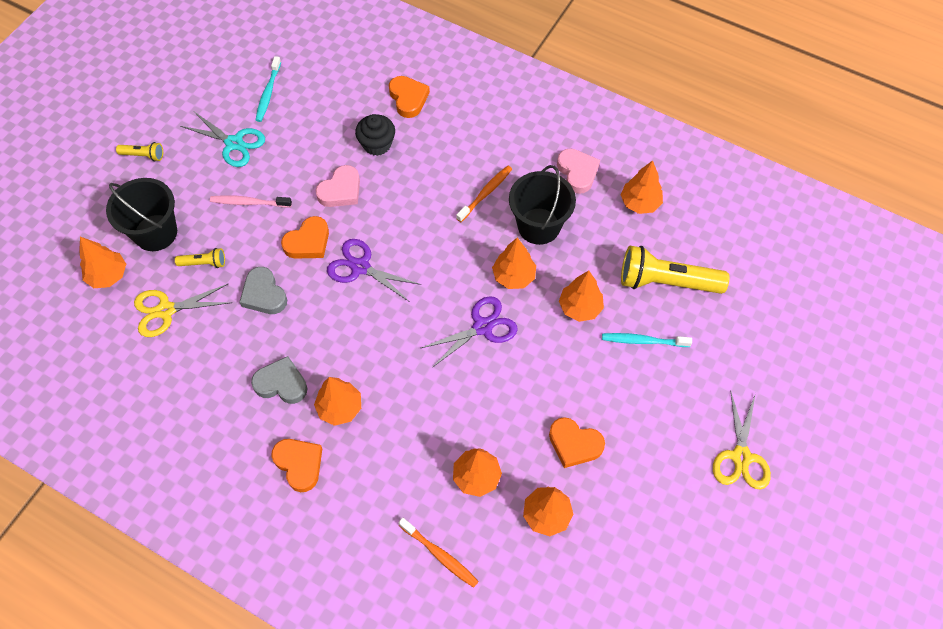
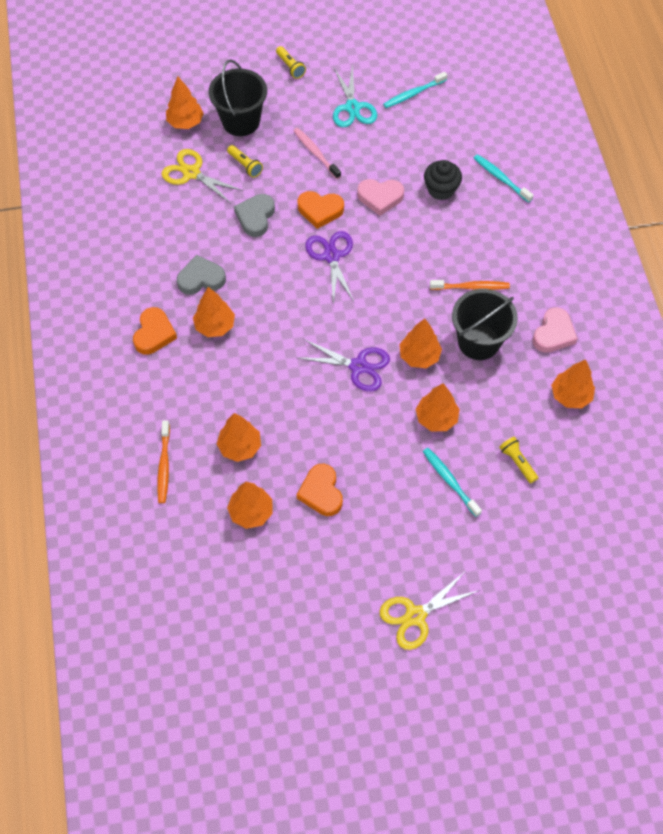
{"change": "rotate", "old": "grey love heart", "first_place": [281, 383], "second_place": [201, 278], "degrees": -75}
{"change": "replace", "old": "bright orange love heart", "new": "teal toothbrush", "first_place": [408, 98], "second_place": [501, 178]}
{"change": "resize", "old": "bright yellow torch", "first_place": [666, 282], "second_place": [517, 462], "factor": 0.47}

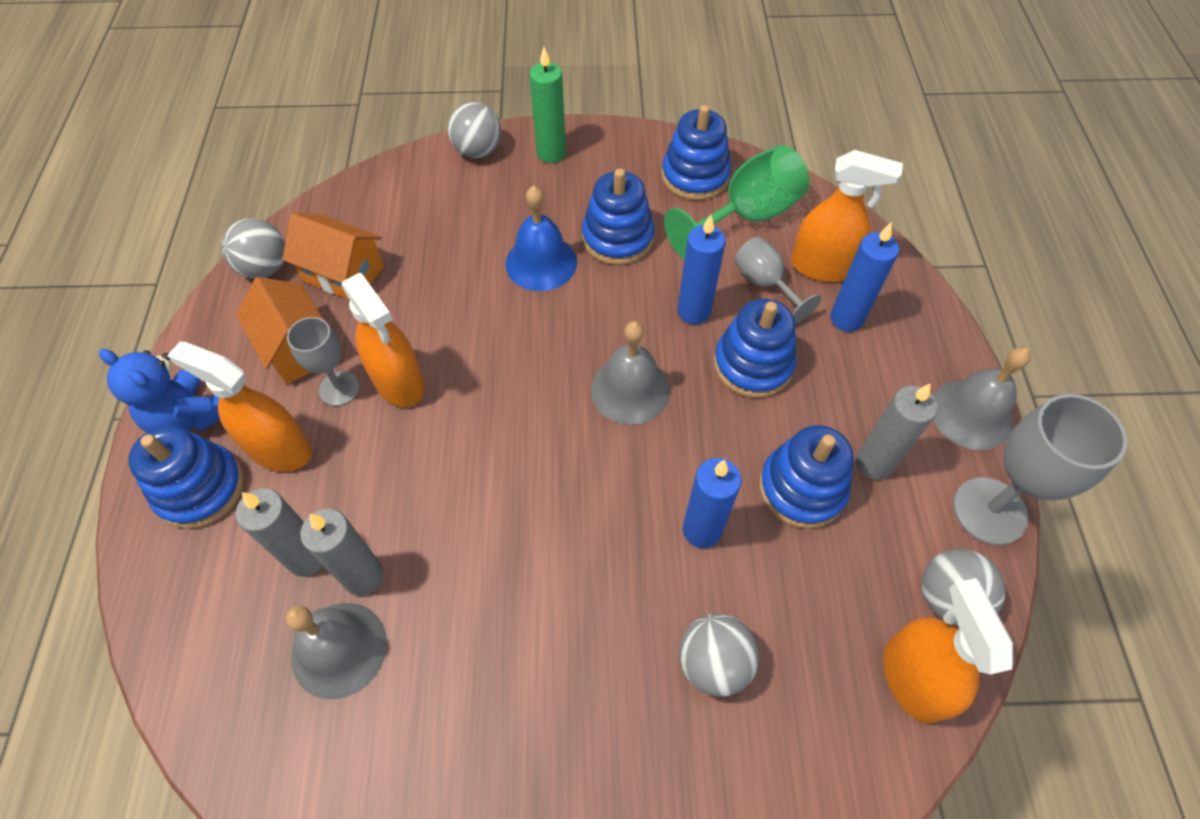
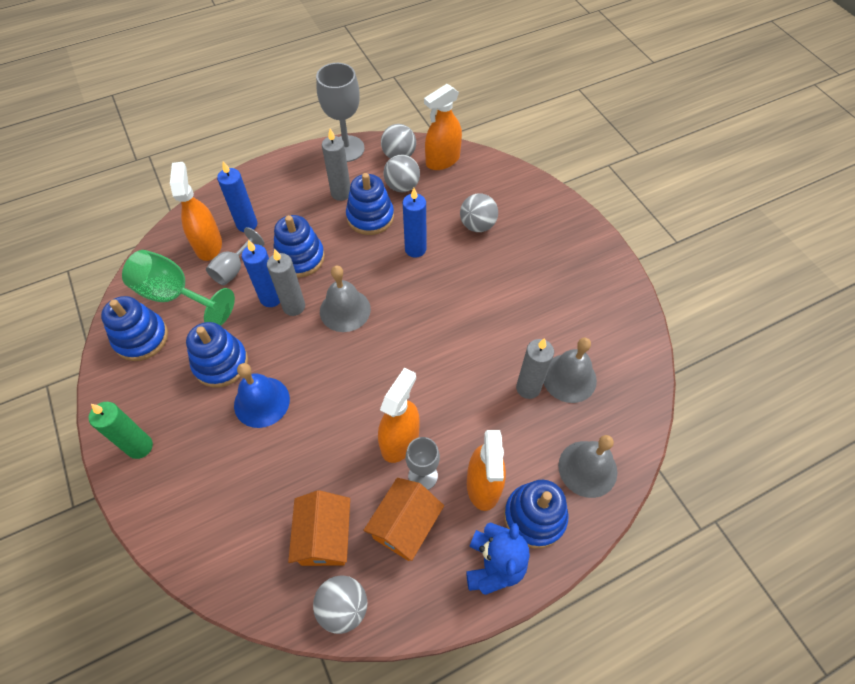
{"change": "move", "old": "grey candle", "first_place": [307, 558], "second_place": [294, 306]}
{"change": "move", "old": "grey ball", "first_place": [478, 151], "second_place": [402, 186]}
{"change": "move", "old": "grey hand bell", "first_place": [971, 414], "second_place": [587, 468]}

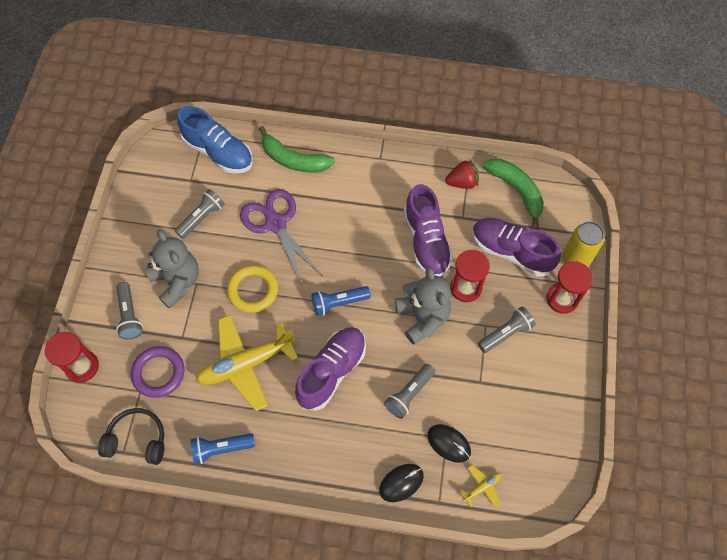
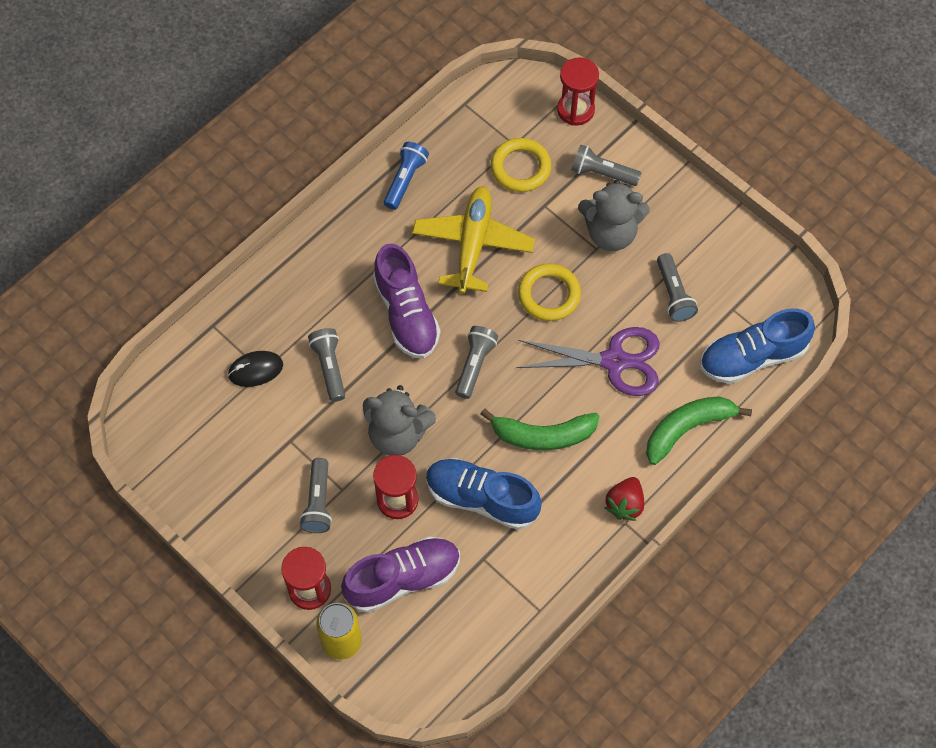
{"change": "delete", "old": "black over-ear headphones", "first_place": [137, 440]}
{"change": "recolor", "old": "violet torus", "new": "bright yellow torus", "first_place": [158, 373], "second_place": [520, 167]}
{"change": "recolor", "old": "blue torch", "new": "grey torch", "first_place": [338, 303], "second_place": [475, 365]}
{"change": "delete", "old": "black PC mouse", "first_place": [401, 483]}
{"change": "recolor", "old": "violet lace-up shoe", "new": "blue lace-up shoe", "first_place": [426, 241], "second_place": [481, 498]}
{"change": "move", "old": "scarlet strawberry", "first_place": [462, 182], "second_place": [625, 504]}
{"change": "delete", "old": "bright yellow toy plane", "first_place": [482, 487]}
{"change": "move", "old": "emerald toy banana", "first_place": [516, 191], "second_place": [543, 435]}

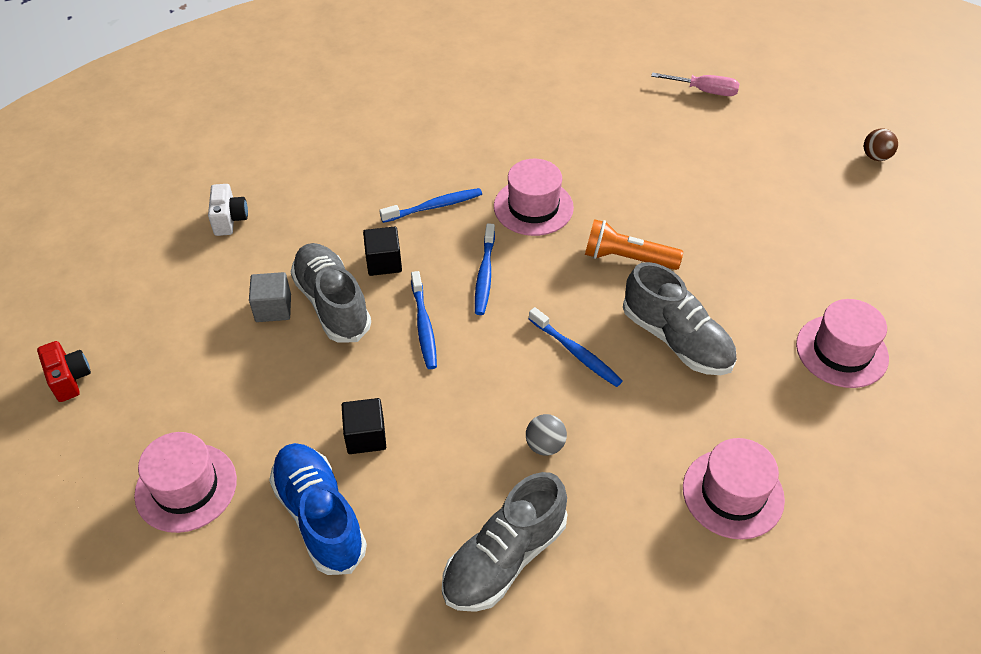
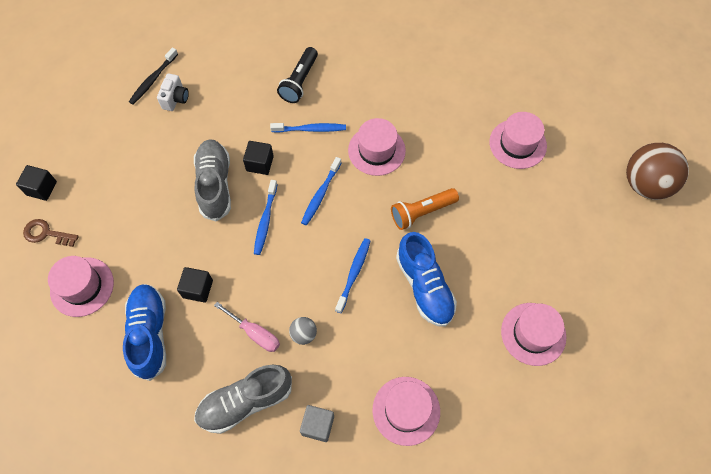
{"change": "replace", "old": "scarlet photo camera", "new": "black cube", "first_place": [69, 379], "second_place": [41, 188]}
{"change": "move", "old": "grey cube", "first_place": [273, 308], "second_place": [318, 425]}
{"change": "rotate", "old": "blue toothbrush", "first_place": [576, 353], "second_place": [353, 274], "degrees": -135}
{"change": "rotate", "old": "bright orange torch", "first_place": [627, 258], "second_place": [421, 212], "degrees": -60}
{"change": "recolor", "old": "grey lace-up shoe", "new": "blue lace-up shoe", "first_place": [676, 339], "second_place": [424, 286]}
{"change": "move", "old": "pink screwdriver", "first_place": [704, 91], "second_place": [255, 333]}
{"change": "resize", "old": "russet ball", "first_place": [875, 157], "second_place": [645, 184], "factor": 2.23}
{"change": "insert", "new": "russet latchkey", "second_place": [46, 233]}
{"change": "insert", "new": "black toothbrush", "second_place": [153, 80]}
{"change": "insert", "new": "black torch", "second_place": [299, 81]}
{"change": "insert", "new": "pink tall hat", "second_place": [517, 144]}

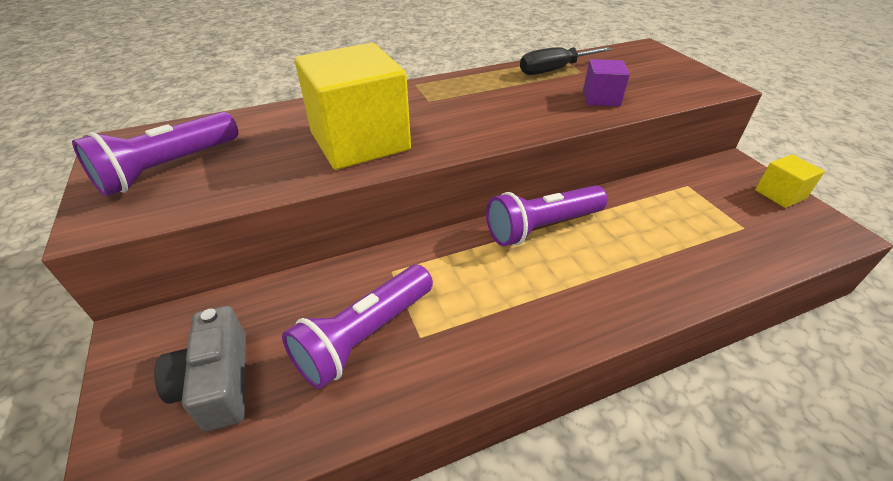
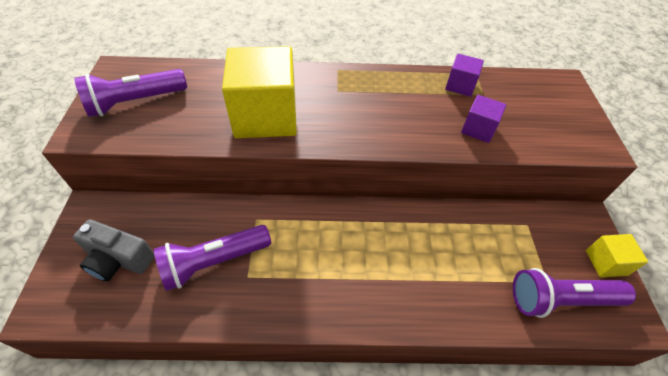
{"change": "rotate", "old": "grey photo camera", "first_place": [217, 382], "second_place": [118, 259], "degrees": -75}
{"change": "move", "old": "violet torch", "first_place": [542, 227], "second_place": [560, 299]}
{"change": "replace", "old": "black screwdriver", "new": "violet cube", "first_place": [554, 70], "second_place": [460, 86]}

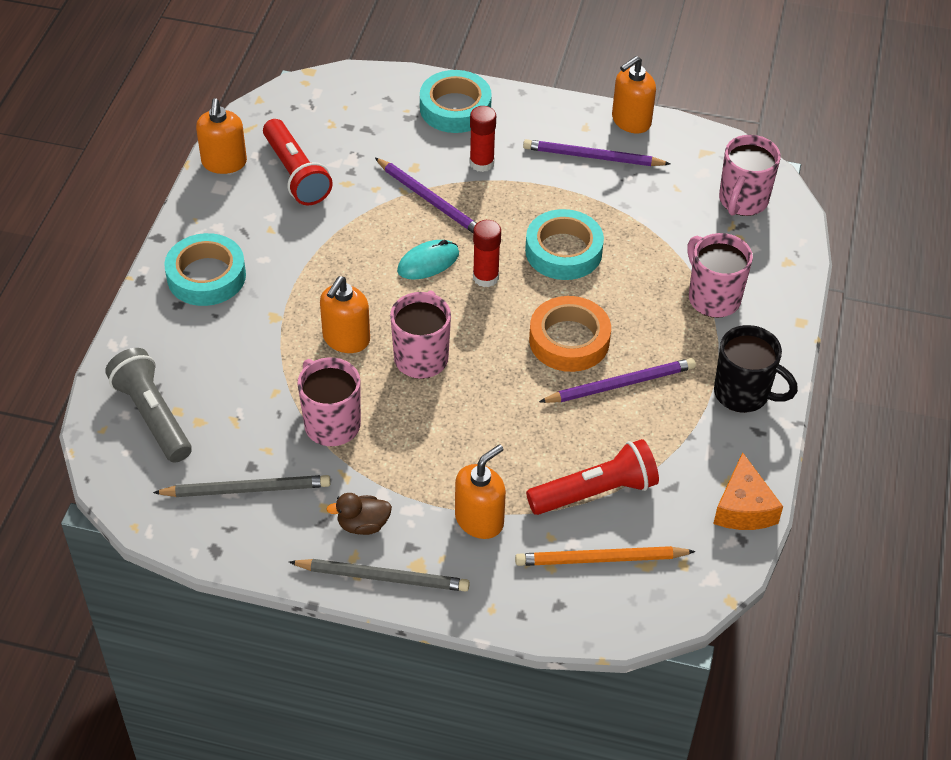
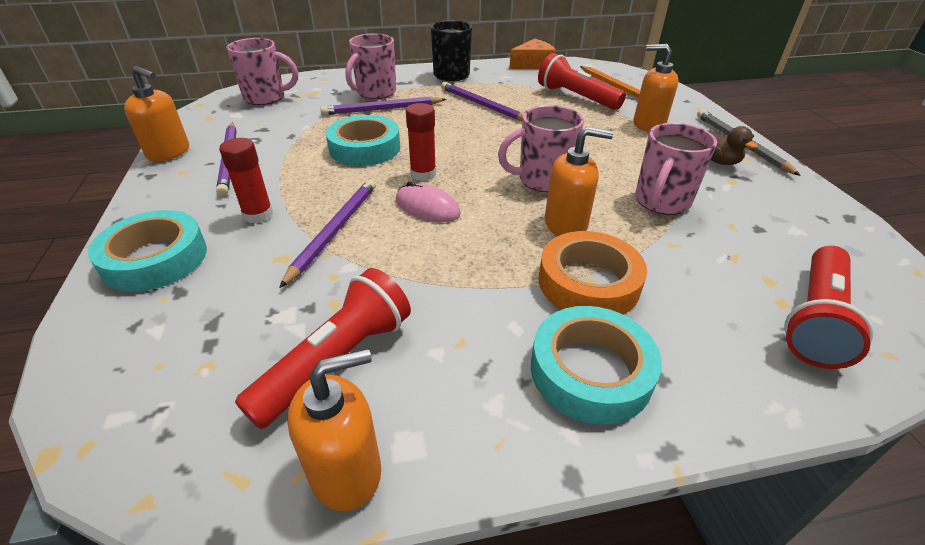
{"change": "recolor", "old": "grey torch", "new": "scarlet torch", "first_place": [153, 416], "second_place": [815, 319]}
{"change": "delete", "old": "grey pencil", "first_place": [246, 489]}
{"change": "recolor", "old": "teal PC mouse", "new": "pink PC mouse", "first_place": [428, 262], "second_place": [427, 207]}
{"change": "move", "old": "bright orange roll of tape", "first_place": [569, 340], "second_place": [588, 282]}
{"change": "insert", "new": "violet pencil", "second_place": [382, 109]}

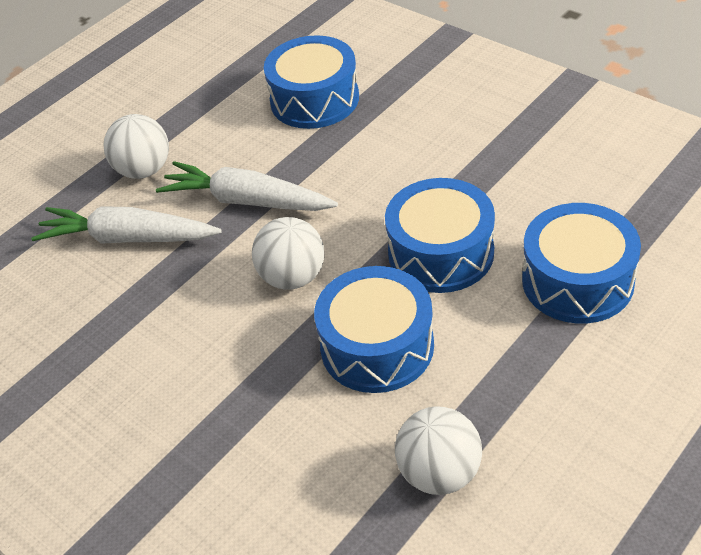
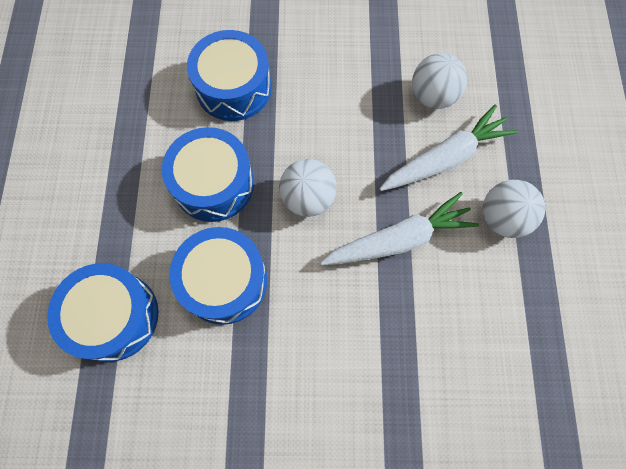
{"change": "move", "old": "blue drum", "first_place": [314, 99], "second_place": [233, 87]}
{"change": "move", "old": "white ball", "first_place": [439, 473], "second_place": [433, 96]}

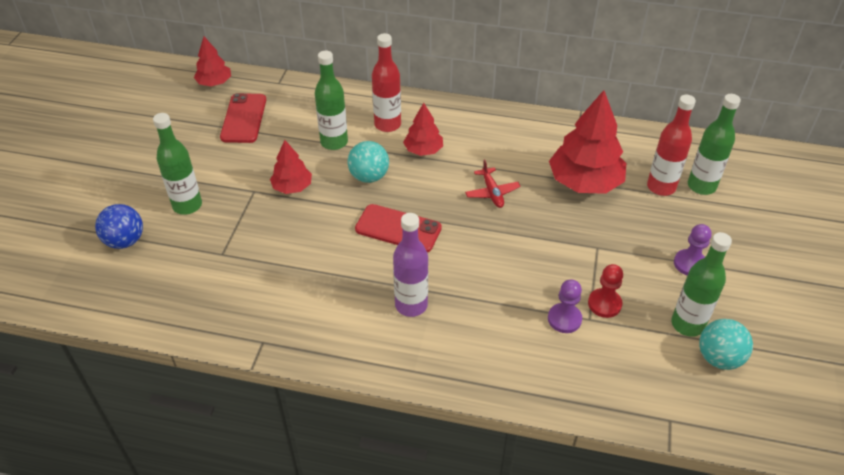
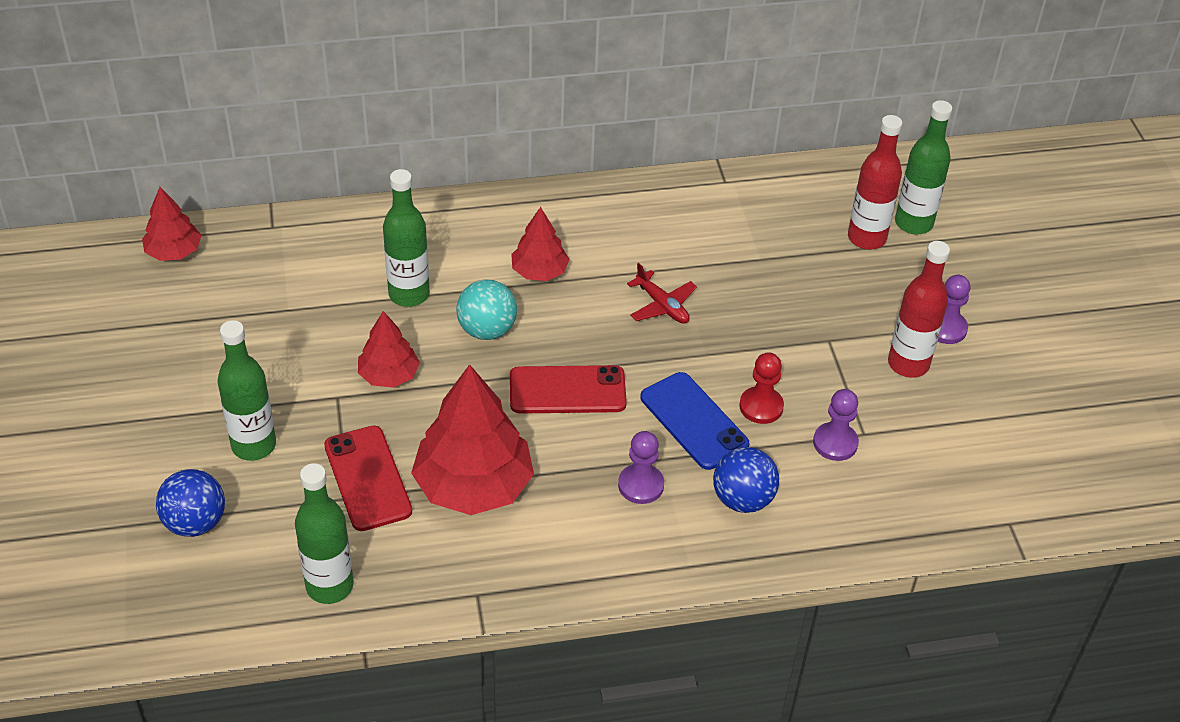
{"change": "move", "old": "scarlet smartphone", "first_place": [243, 118], "second_place": [367, 478]}
{"change": "move", "old": "scarlet flask", "first_place": [387, 124], "second_place": [908, 364]}
{"change": "replace", "old": "violet flask", "new": "violet pawn", "first_place": [411, 305], "second_place": [641, 485]}
{"change": "move", "old": "scarlet fir tree", "first_place": [585, 182], "second_place": [473, 486]}
{"change": "move", "old": "scarlet pawn", "first_place": [604, 304], "second_place": [761, 406]}
{"change": "move", "old": "emerald flask", "first_place": [687, 324], "second_place": [329, 586]}
{"change": "delete", "old": "teal ball", "first_place": [719, 358]}
{"change": "insert", "new": "blue smartphone", "second_place": [694, 421]}
{"change": "insert", "new": "blue ball", "second_place": [742, 499]}

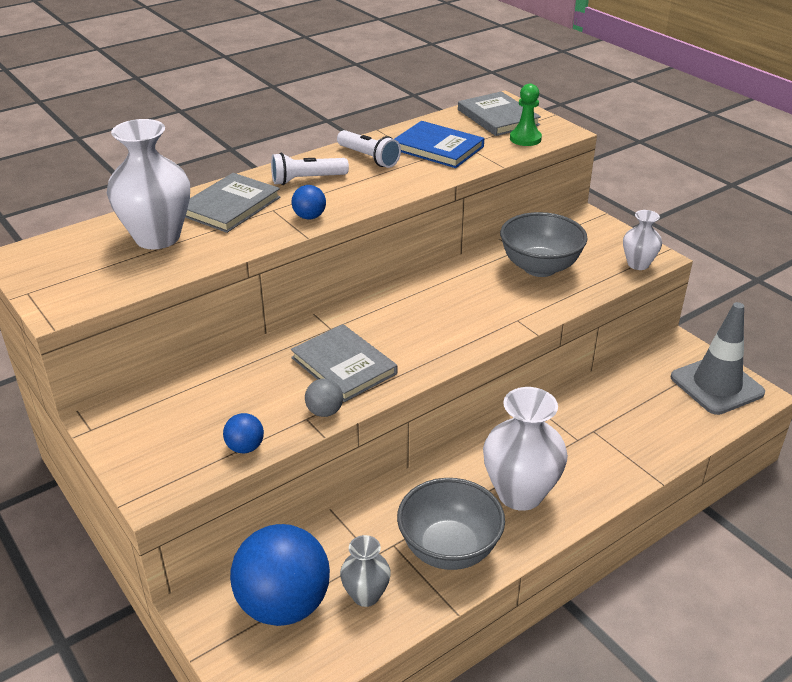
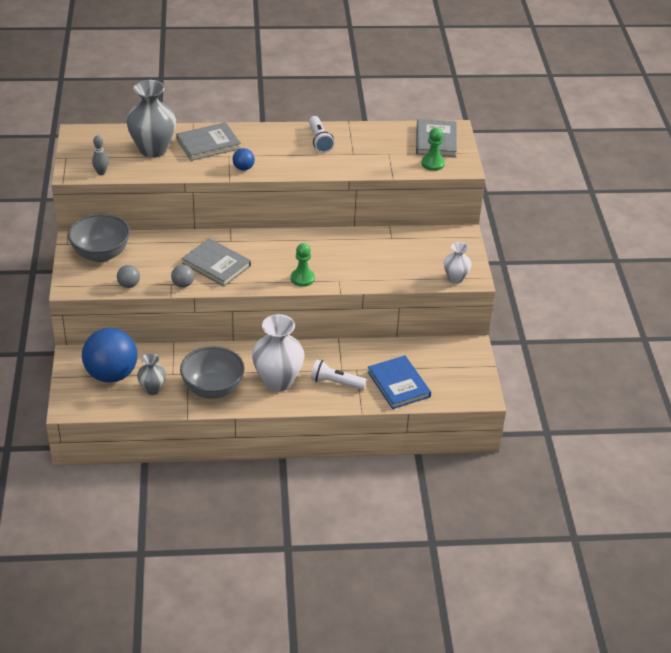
{"change": "recolor", "old": "white flower vase", "new": "grey flower vase", "first_place": [157, 237], "second_place": [153, 149]}
{"change": "recolor", "old": "blue ball", "new": "grey ball", "first_place": [245, 447], "second_place": [129, 285]}
{"change": "move", "old": "white torch", "first_place": [307, 179], "second_place": [335, 382]}
{"change": "rotate", "old": "grey hardcover", "first_place": [343, 366], "second_place": [216, 264], "degrees": -45}
{"change": "move", "old": "blue hardcover", "first_place": [437, 148], "second_place": [398, 384]}
{"change": "move", "old": "grey serving bowl", "first_place": [540, 267], "second_place": [101, 254]}
{"change": "delete", "old": "grey safety cone", "first_place": [716, 385]}
{"change": "insert", "new": "grey skittle", "second_place": [101, 172]}
{"change": "insert", "new": "emerald pawn", "second_place": [302, 278]}

